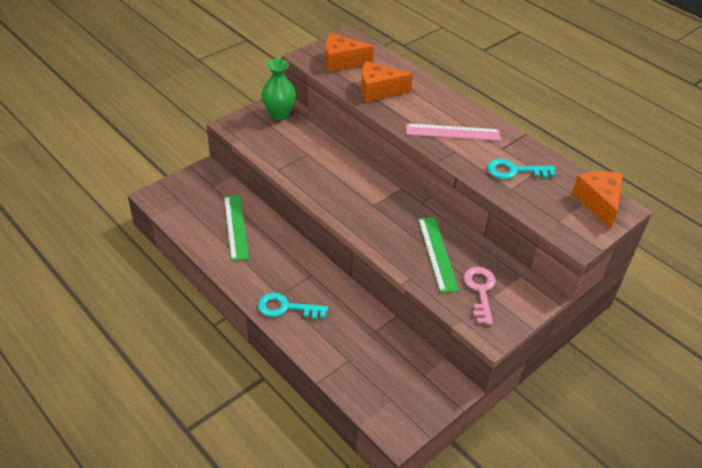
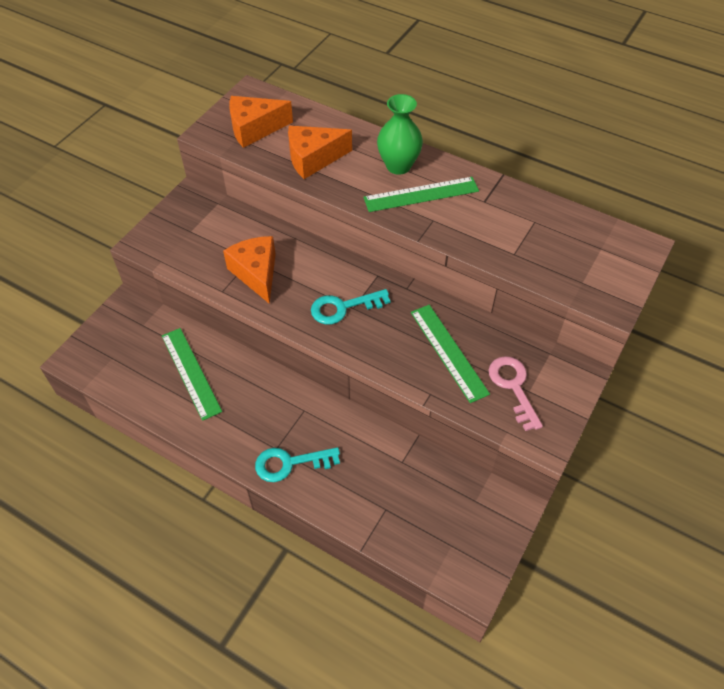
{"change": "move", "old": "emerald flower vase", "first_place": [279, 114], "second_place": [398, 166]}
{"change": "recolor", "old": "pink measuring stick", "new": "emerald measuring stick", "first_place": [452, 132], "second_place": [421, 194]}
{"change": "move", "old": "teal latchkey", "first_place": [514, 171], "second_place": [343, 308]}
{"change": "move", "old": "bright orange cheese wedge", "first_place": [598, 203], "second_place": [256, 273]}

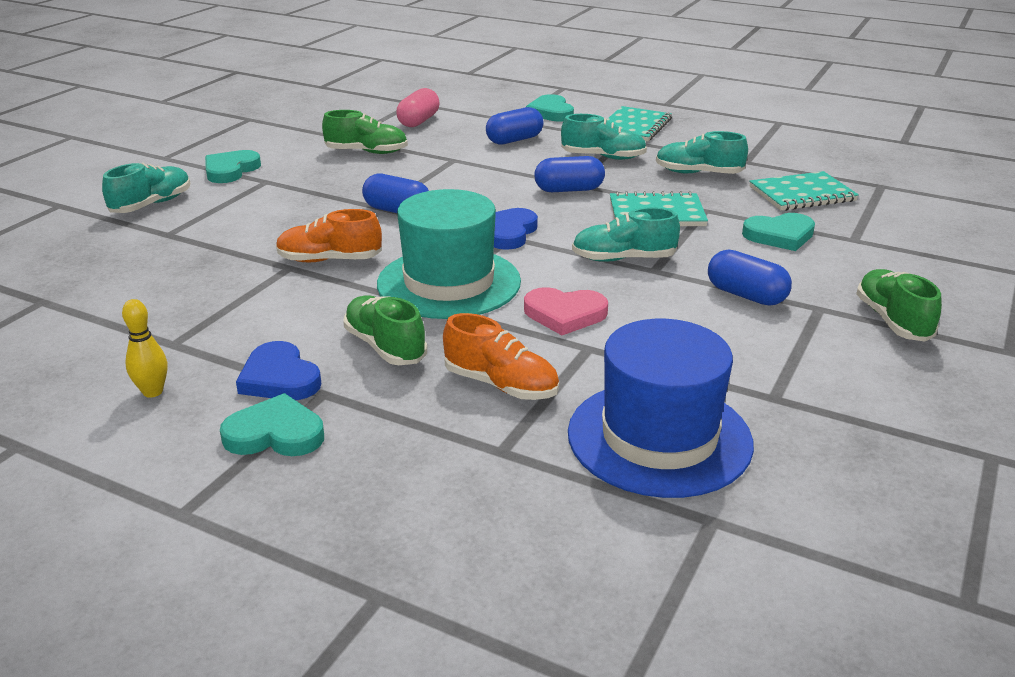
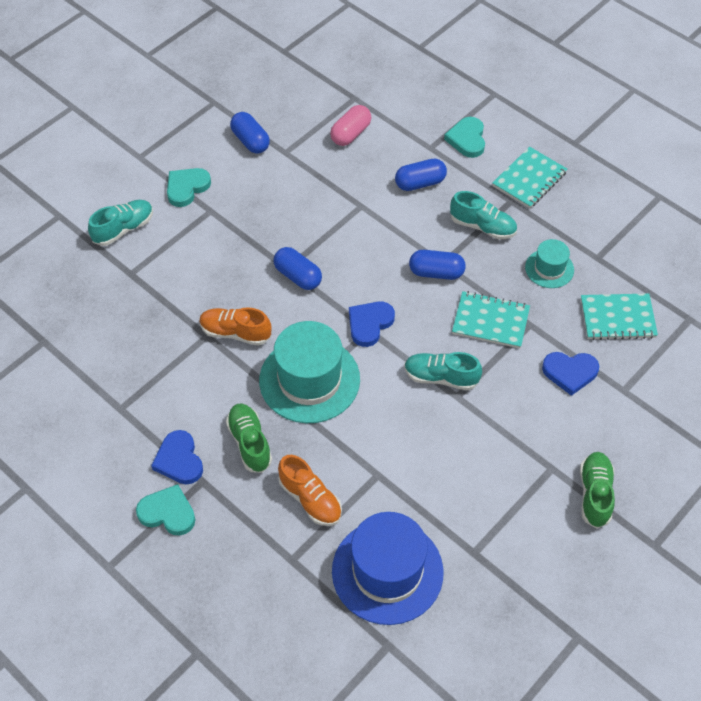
{"change": "delete", "old": "bright yellow skittle", "first_place": [153, 392]}
{"change": "delete", "old": "emerald lace-up shoe", "first_place": [367, 152]}
{"change": "delete", "old": "pink love heart", "first_place": [565, 314]}
{"change": "replace", "old": "teal lace-up shoe", "new": "teal tall hat", "first_place": [698, 173], "second_place": [549, 268]}
{"change": "move", "old": "blue pill", "first_place": [746, 295], "second_place": [250, 141]}
{"change": "recolor", "old": "teal love heart", "new": "blue love heart", "first_place": [779, 235], "second_place": [570, 372]}

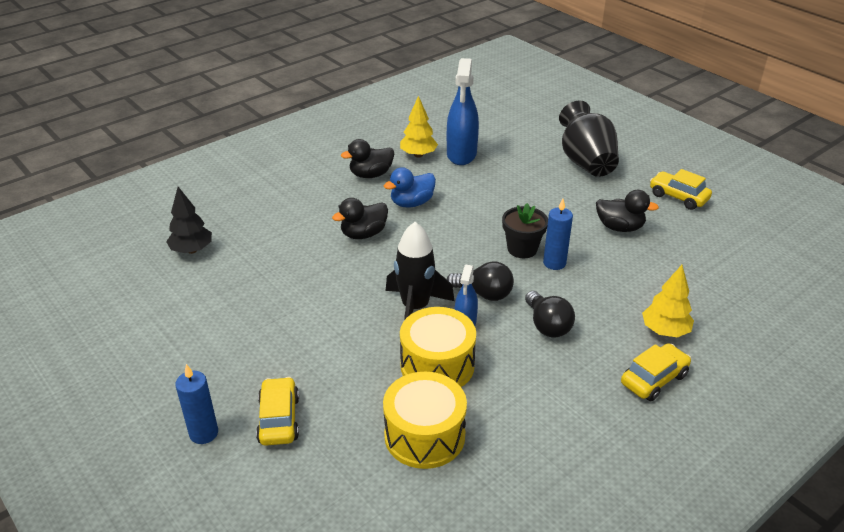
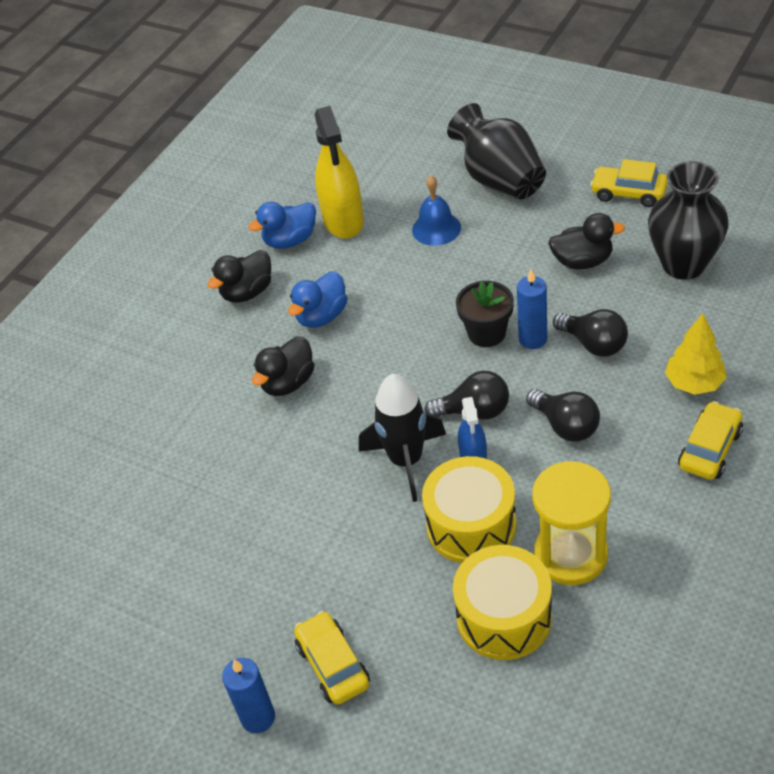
{"change": "delete", "old": "black fir tree", "first_place": [192, 250]}
{"change": "replace", "old": "bright yellow fir tree", "new": "blue toy duck", "first_place": [418, 155], "second_place": [290, 240]}
{"change": "recolor", "old": "blue sprayer", "new": "bright yellow sprayer", "first_place": [461, 154], "second_place": [343, 220]}
{"change": "insert", "new": "blue hand bell", "second_place": [436, 228]}
{"change": "insert", "new": "bright yellow sand timer", "second_place": [571, 554]}
{"change": "insert", "new": "black light bulb", "second_place": [594, 344]}
{"change": "insert", "new": "black flower vase", "second_place": [683, 264]}

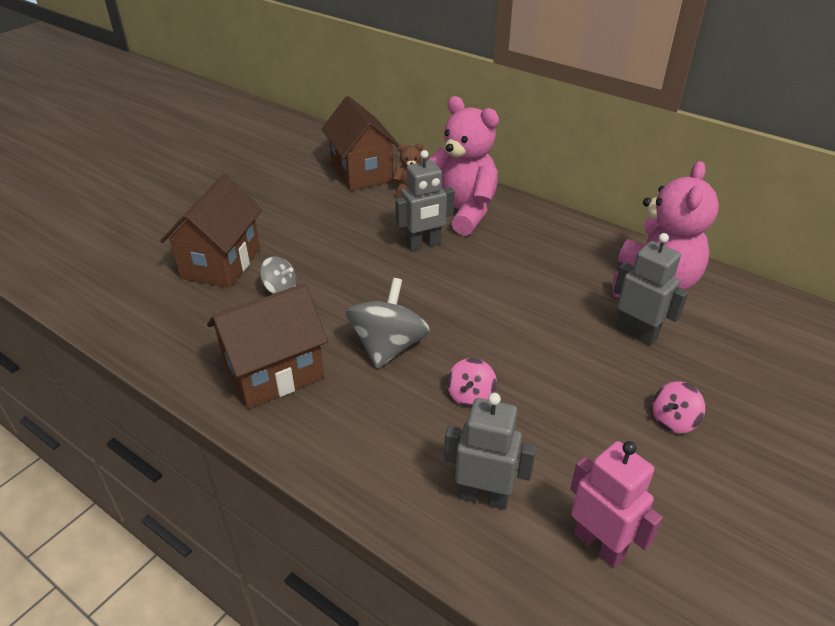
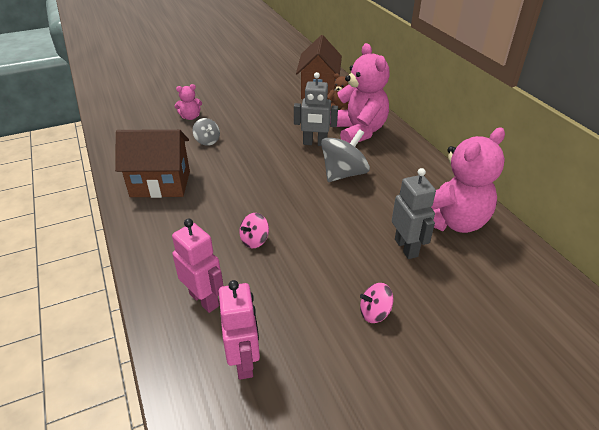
{"change": "replace", "old": "russet house", "new": "pink teddy bear", "first_place": [221, 263], "second_place": [190, 117]}
{"change": "move", "old": "grey spinning top", "first_place": [388, 347], "second_place": [343, 174]}
{"change": "recolor", "old": "grey robot figure", "new": "pink robot figure", "first_place": [484, 496], "second_place": [204, 299]}

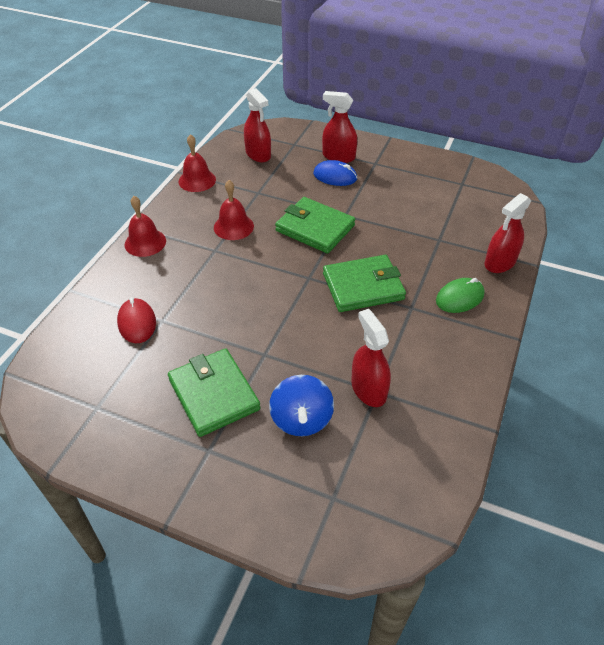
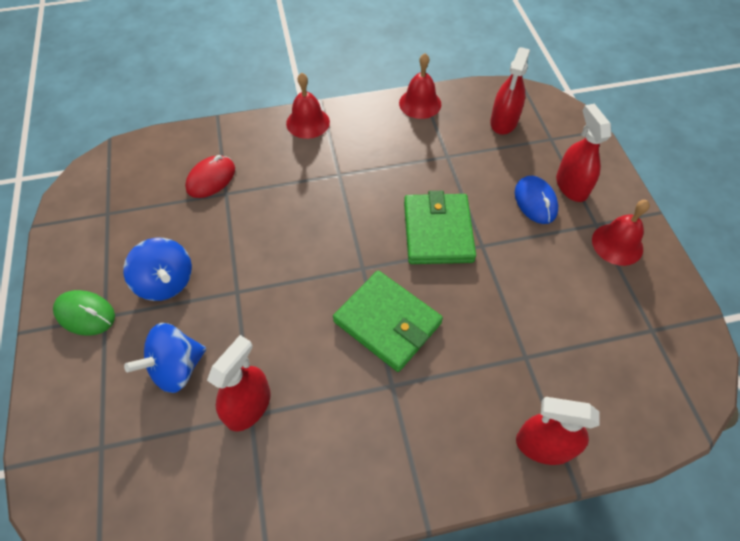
{"change": "replace", "old": "emerald wallet", "new": "blue spinning top", "first_place": [214, 394], "second_place": [166, 282]}
{"change": "move", "old": "scarlet hand bell", "first_place": [233, 226], "second_place": [617, 244]}
{"change": "move", "old": "emerald PC mouse", "first_place": [459, 298], "second_place": [85, 314]}

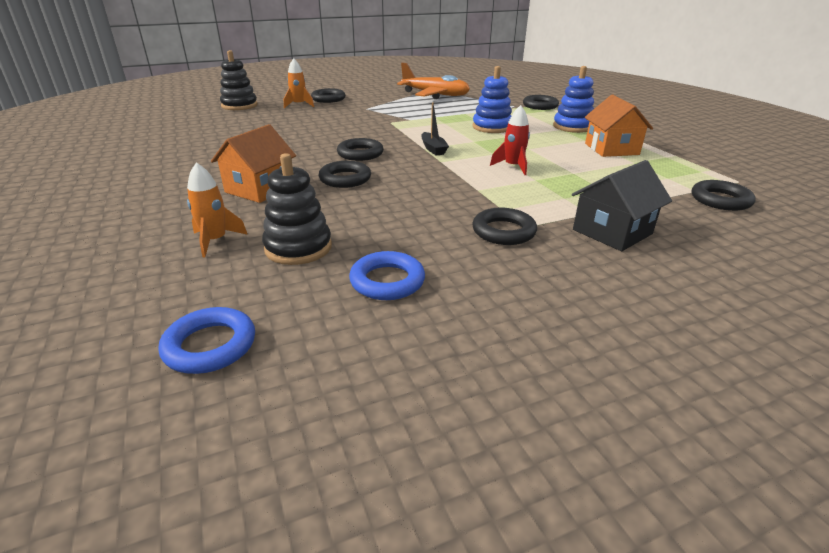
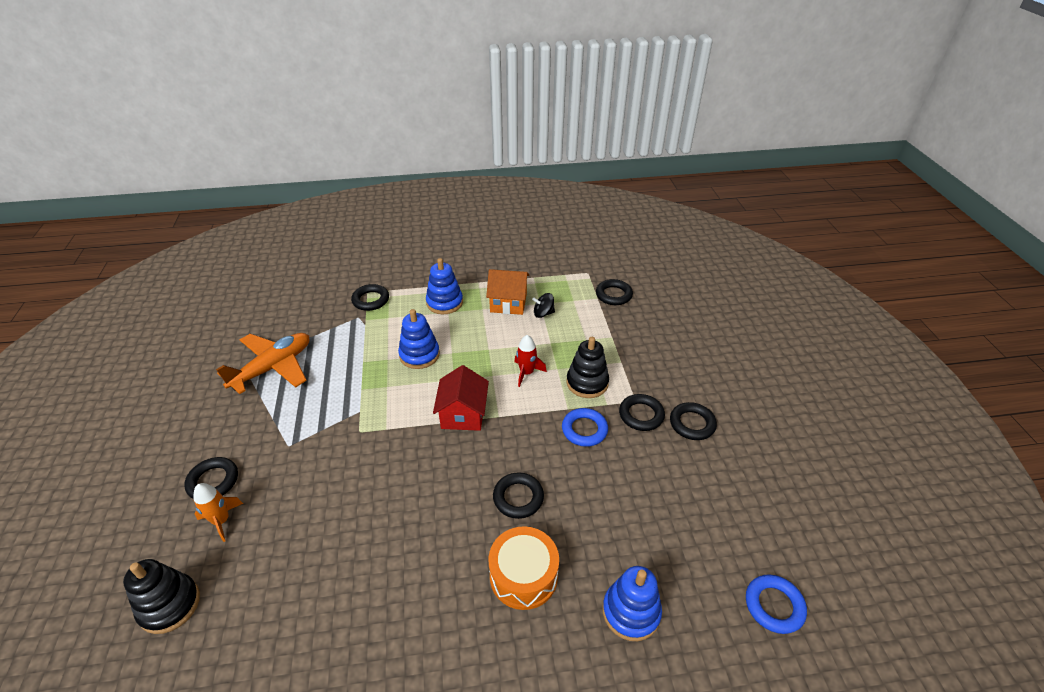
{"change": "replace", "old": "bright orange toy rocket", "new": "blue stacking toy", "first_place": [215, 241], "second_place": [631, 612]}
{"change": "replace", "old": "bright orange house", "new": "bright orange drum", "first_place": [259, 189], "second_place": [523, 575]}
{"change": "move", "old": "black stacking toy", "first_place": [298, 248], "second_place": [587, 383]}
{"change": "move", "old": "black torus", "first_place": [360, 154], "second_place": [692, 424]}
{"change": "move", "old": "blue torus", "first_place": [387, 281], "second_place": [584, 430]}
{"change": "replace", "old": "black sailboat", "new": "scarlet house", "first_place": [433, 149], "second_place": [463, 414]}
{"change": "delete", "old": "black house", "first_place": [612, 232]}
{"change": "insert", "new": "black spinning top", "second_place": [543, 313]}

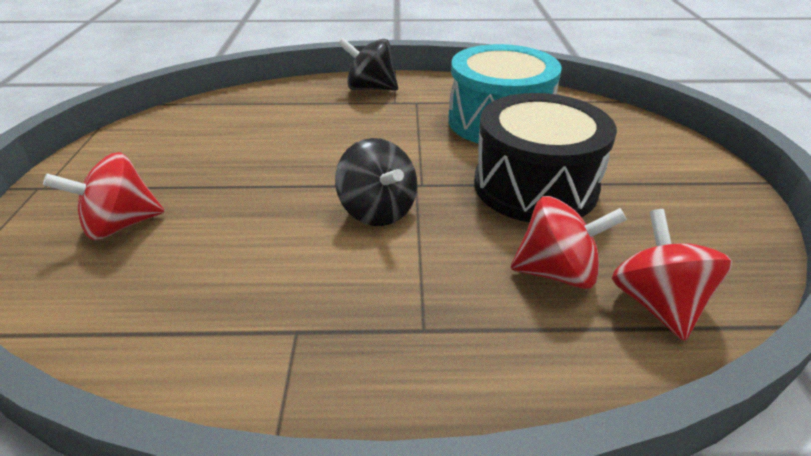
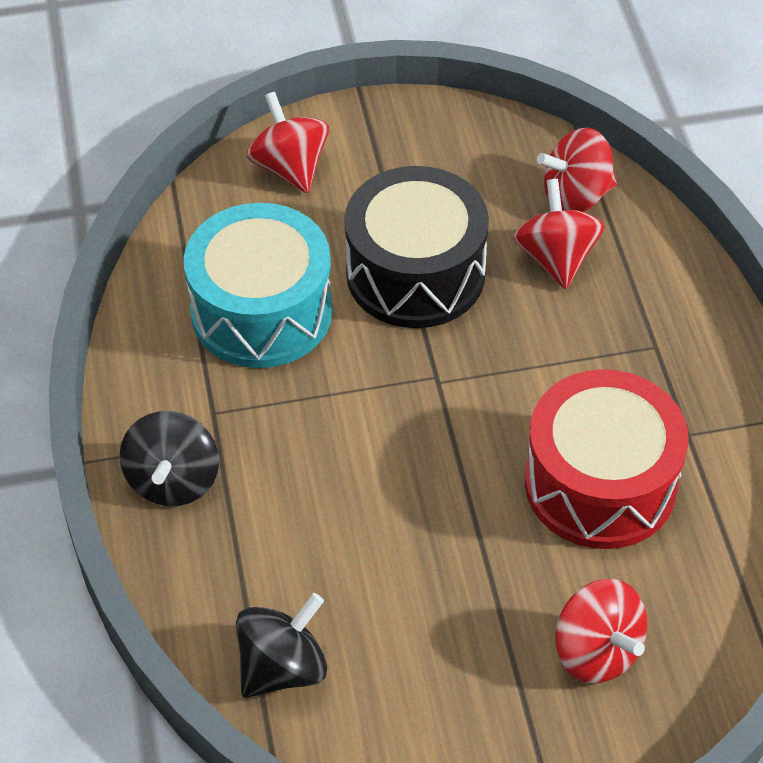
{"change": "move", "old": "black spinning top", "first_place": [377, 211], "second_place": [282, 667]}
{"change": "insert", "new": "scarlet spinning top", "second_place": [290, 167]}
{"change": "insert", "new": "scarlet drum", "second_place": [600, 483]}

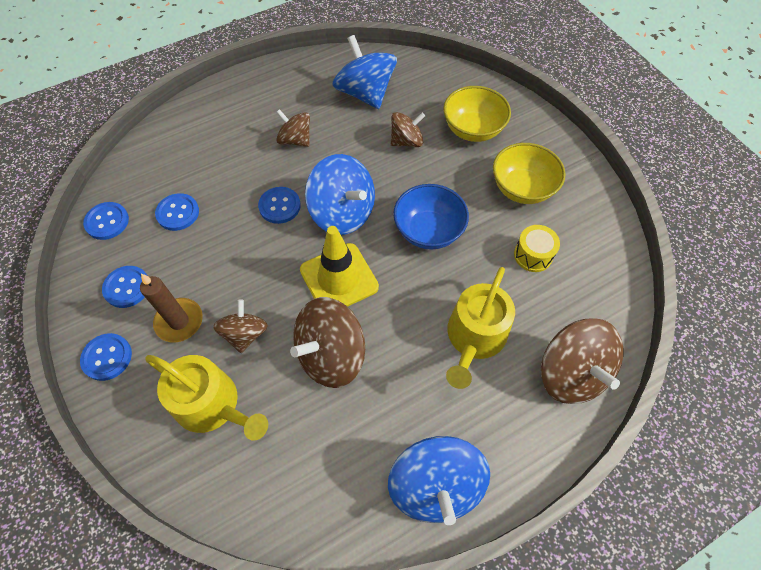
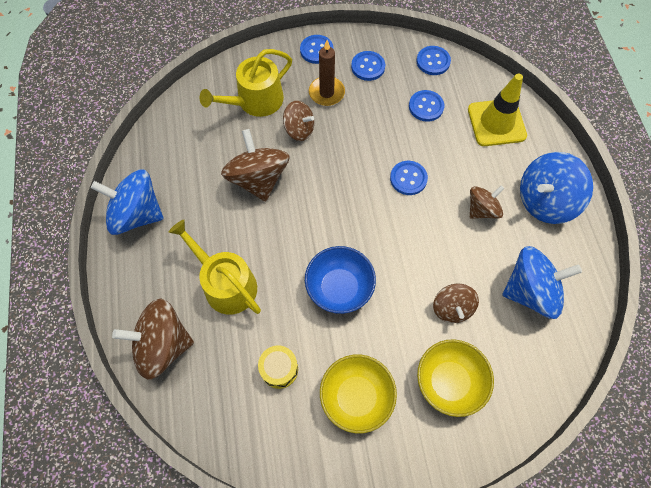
{"change": "move", "old": "bright yellow safety cone", "first_place": [339, 278], "second_place": [496, 123]}
{"change": "move", "old": "blue spinning top", "first_place": [342, 213], "second_place": [545, 200]}

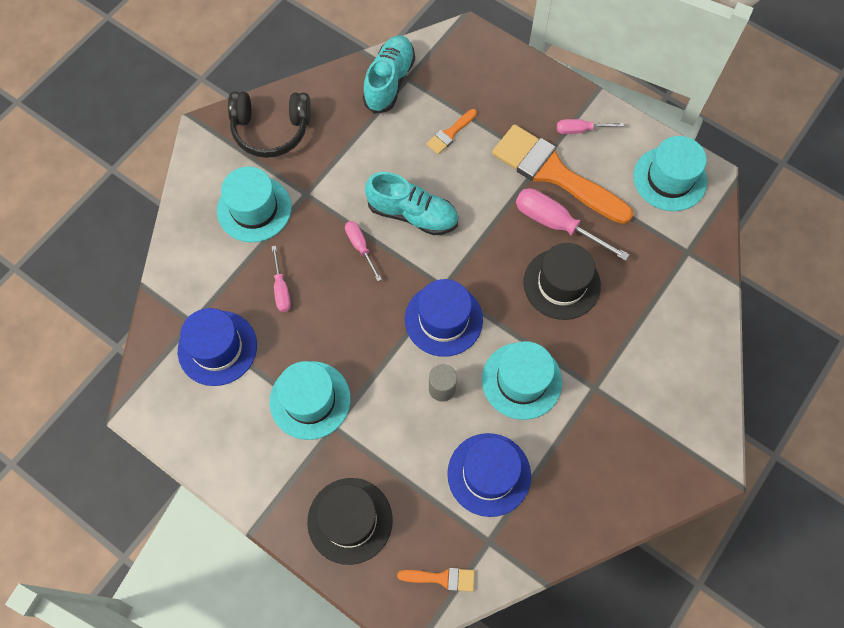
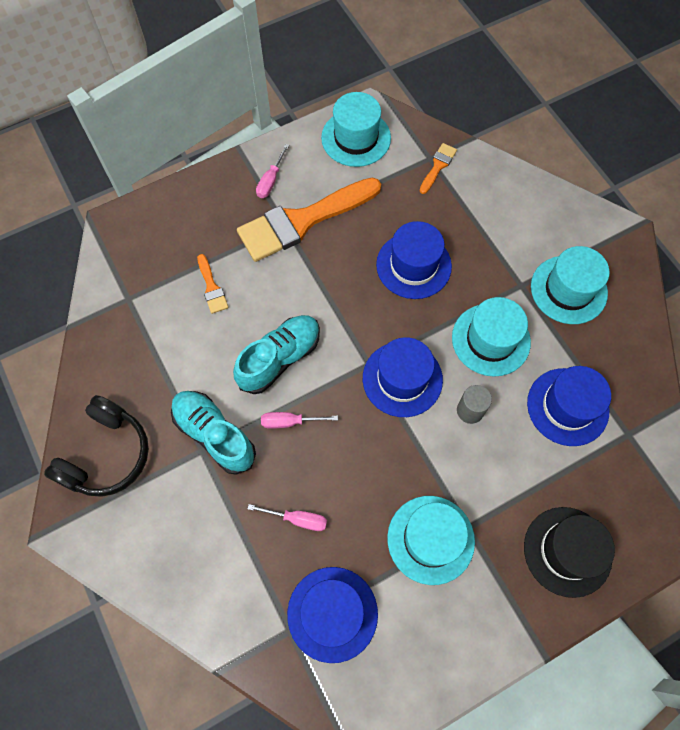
{"change": "move", "old": "teal tall hat", "first_place": [254, 209], "second_place": [568, 290]}
{"change": "move", "old": "teal lace-up shoe", "first_place": [389, 82], "second_place": [214, 435]}
{"change": "move", "old": "bright orange paintbrush", "first_place": [442, 578], "second_place": [438, 166]}
{"change": "delete", "old": "pink screwdriver", "first_place": [556, 224]}
{"change": "recolor", "old": "black tall hat", "new": "blue tall hat", "first_place": [561, 284], "second_place": [413, 265]}

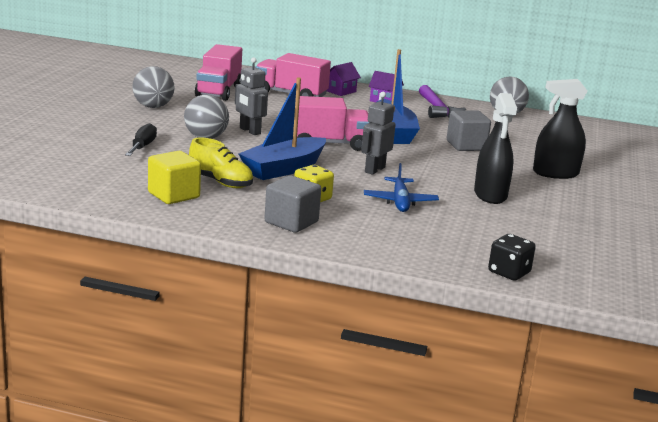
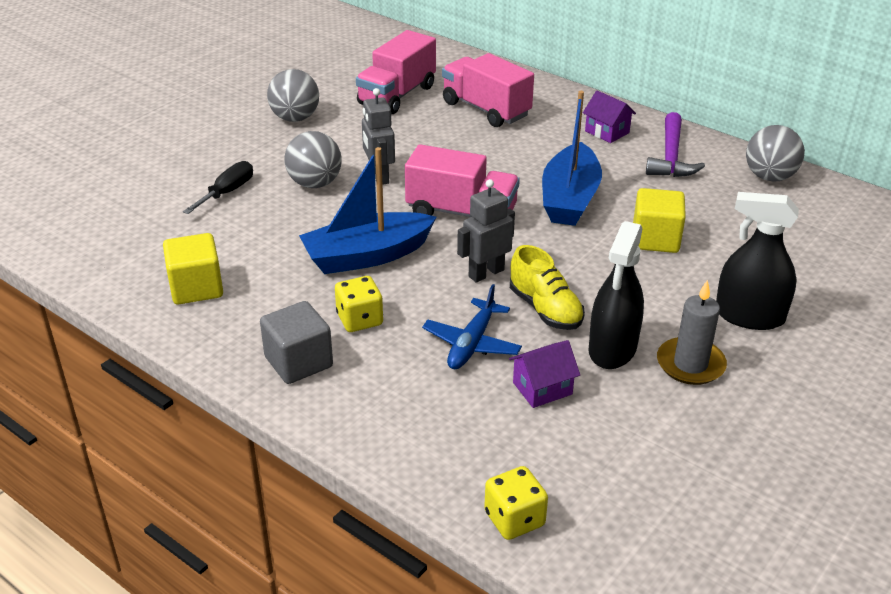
{"change": "move", "old": "bright yellow lace-up shoe", "first_place": [220, 182], "second_place": [545, 309]}
{"change": "move", "old": "violet house", "first_place": [340, 91], "second_place": [542, 388]}
{"change": "recolor", "old": "grey cube", "new": "bright yellow cube", "first_place": [466, 146], "second_place": [655, 239]}
{"change": "recolor", "old": "black game die", "new": "bright yellow game die", "first_place": [509, 272], "second_place": [514, 519]}
{"change": "insert", "new": "grey candle", "second_place": [690, 364]}

